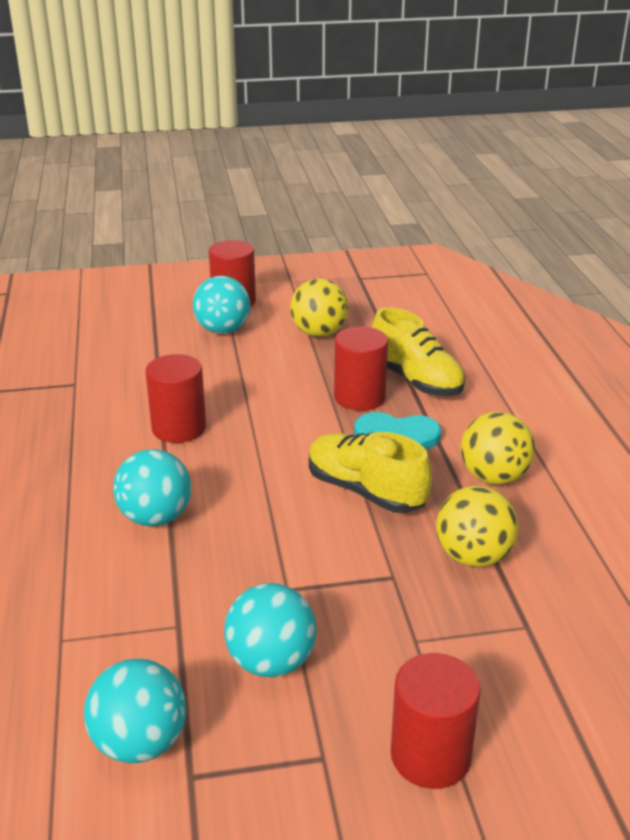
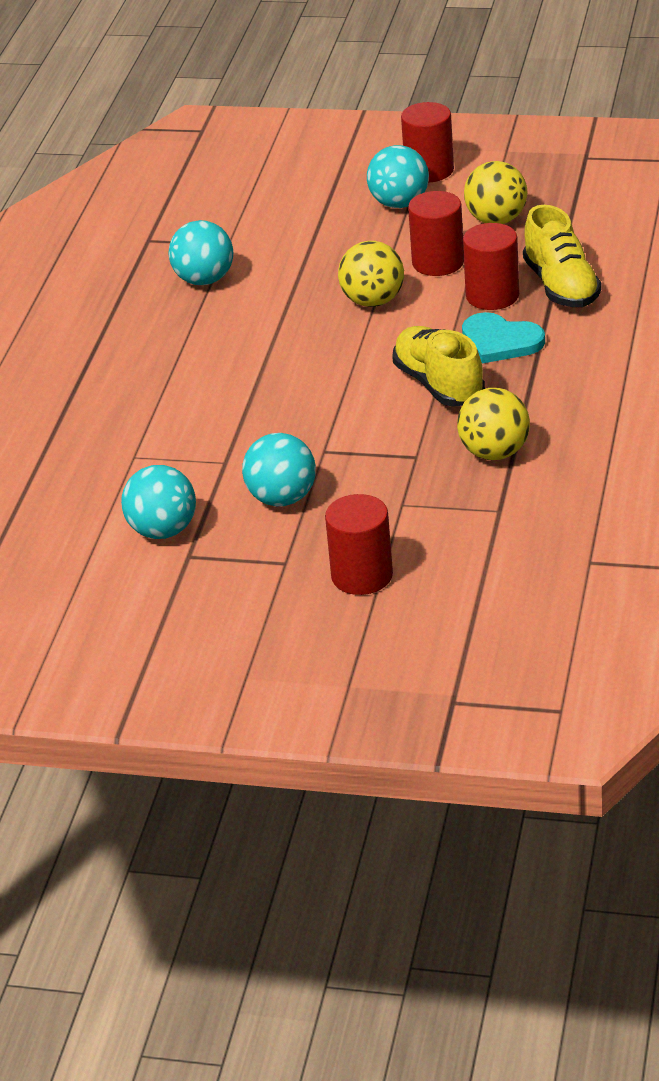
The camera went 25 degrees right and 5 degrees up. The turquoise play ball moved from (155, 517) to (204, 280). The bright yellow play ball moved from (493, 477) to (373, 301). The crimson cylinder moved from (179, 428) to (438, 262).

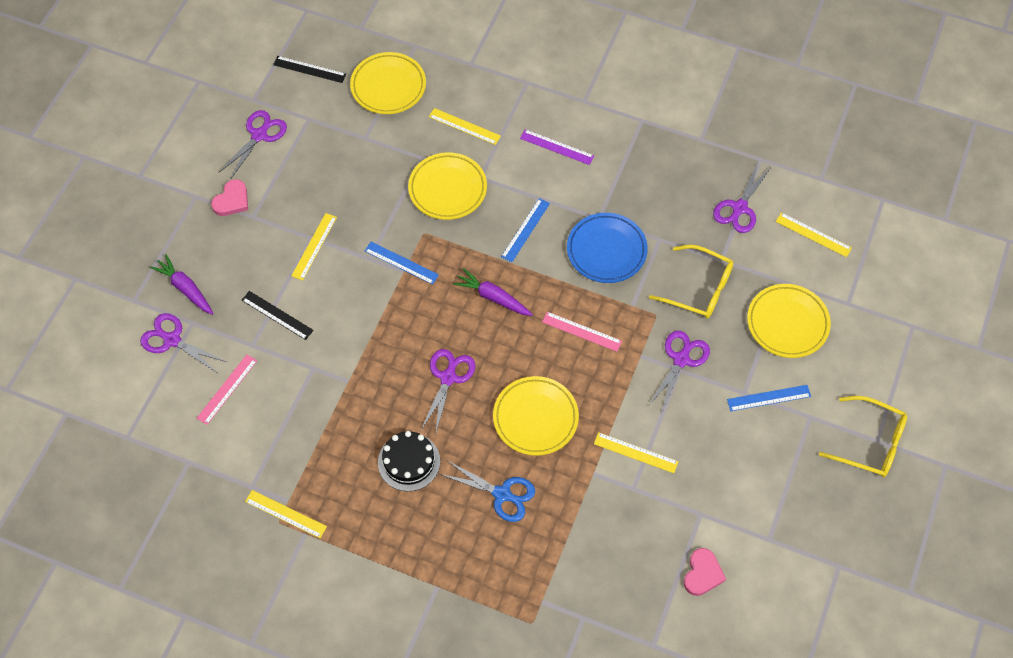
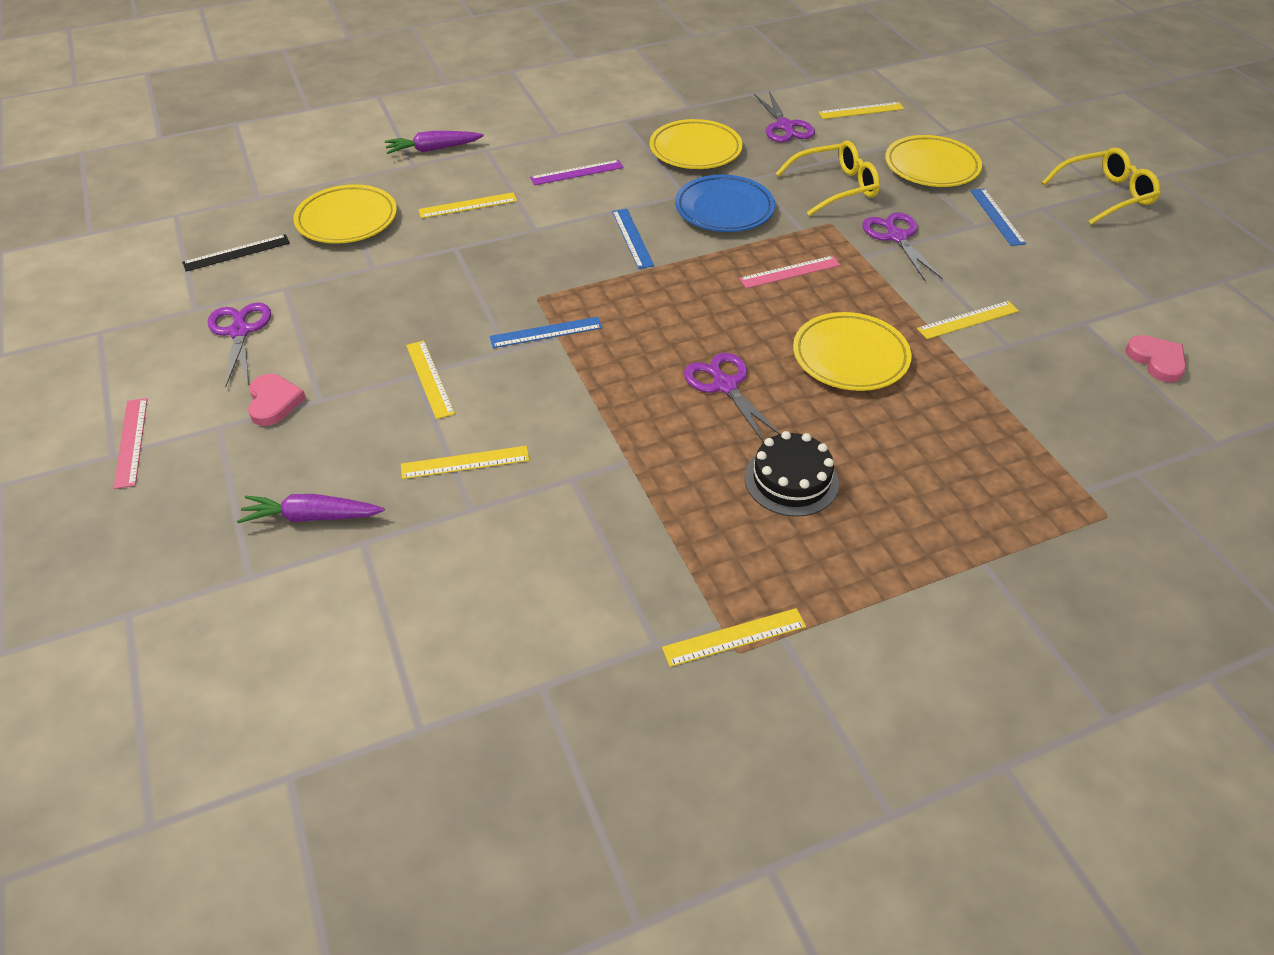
The camera went 45 degrees left and 15 degrees down. The rose-pink measuring stick moved from (227, 389) to (131, 442). The purple carrot moved from (493, 297) to (433, 149). The jet-black measuring stick at (277, 315) became the bright yellow measuring stick at (465, 462). The bright yellow plate moved from (447, 189) to (695, 150). The blue measuring stick at (768, 398) turned 45 degrees counterclockwise. The purple shears at (171, 340) disappeared. The blue shears at (502, 494) disappeared.

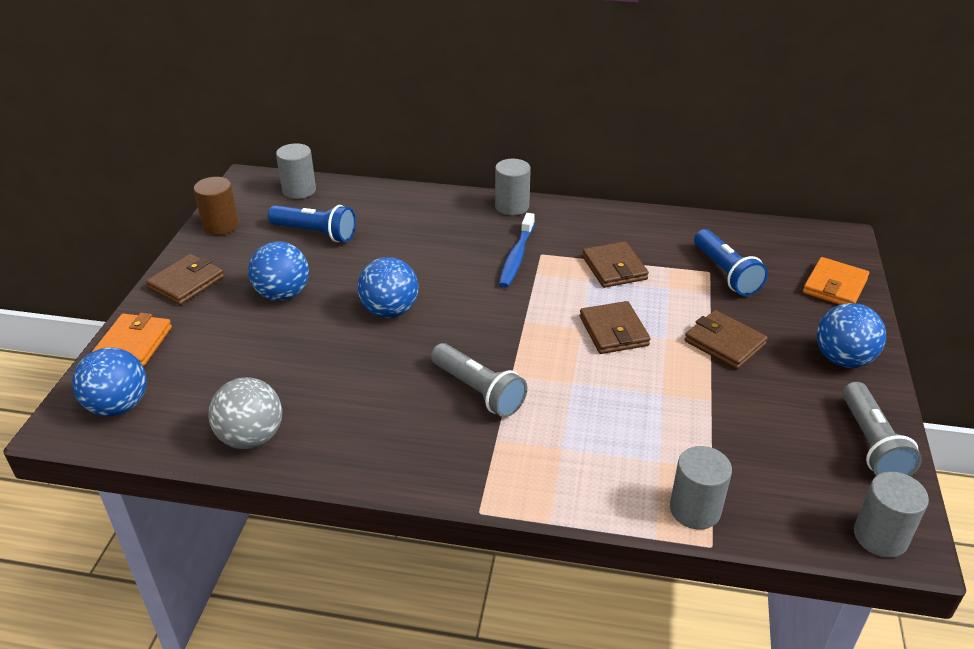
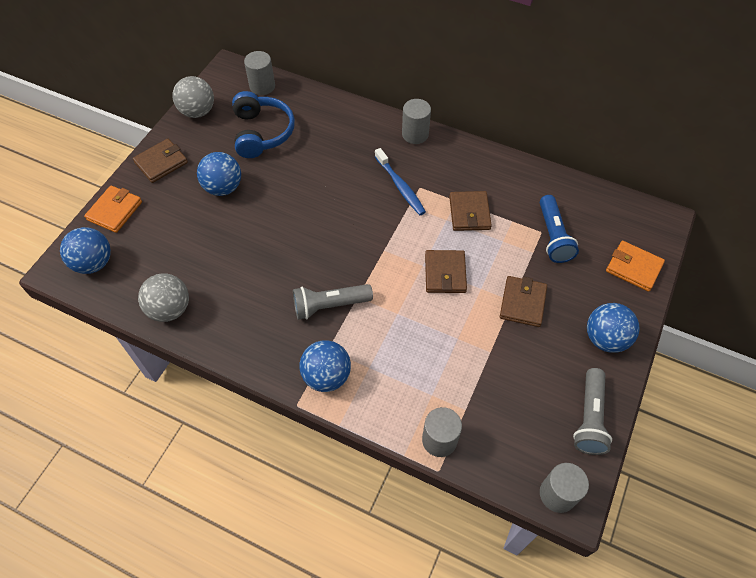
The camera went 15 degrees right and 20 degrees up. The dark brown cylinder at (221, 225) was replaced by the gray play ball at (197, 111). The blue torch at (315, 233) was replaced by the blue headset at (262, 133). The gray torch at (478, 391) turned 105 degrees clockwise. The blue play ball moved from (390, 311) to (326, 376). The blue dental brush at (516, 257) turned 60 degrees counterclockwise. The dark brown card wallet at (724, 343) turned 45 degrees clockwise. The orange card wallet at (834, 286) turned 75 degrees clockwise.

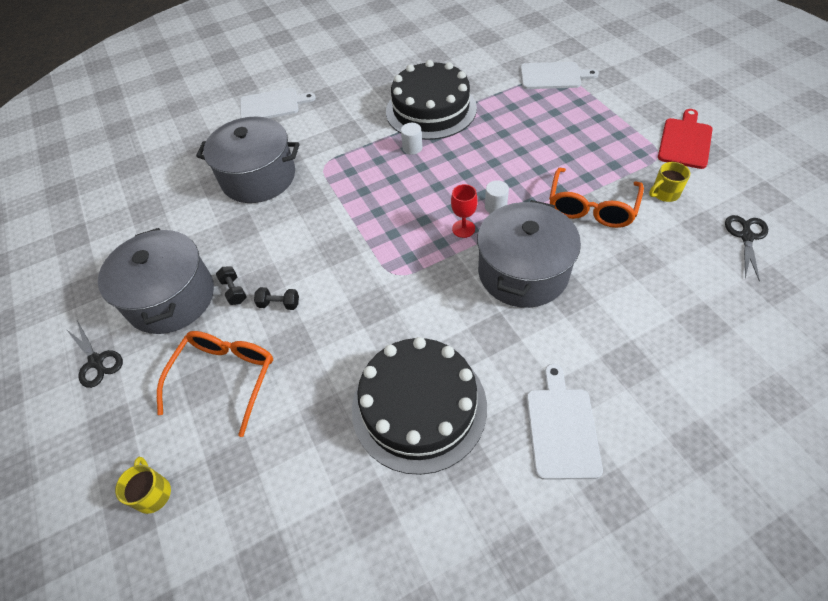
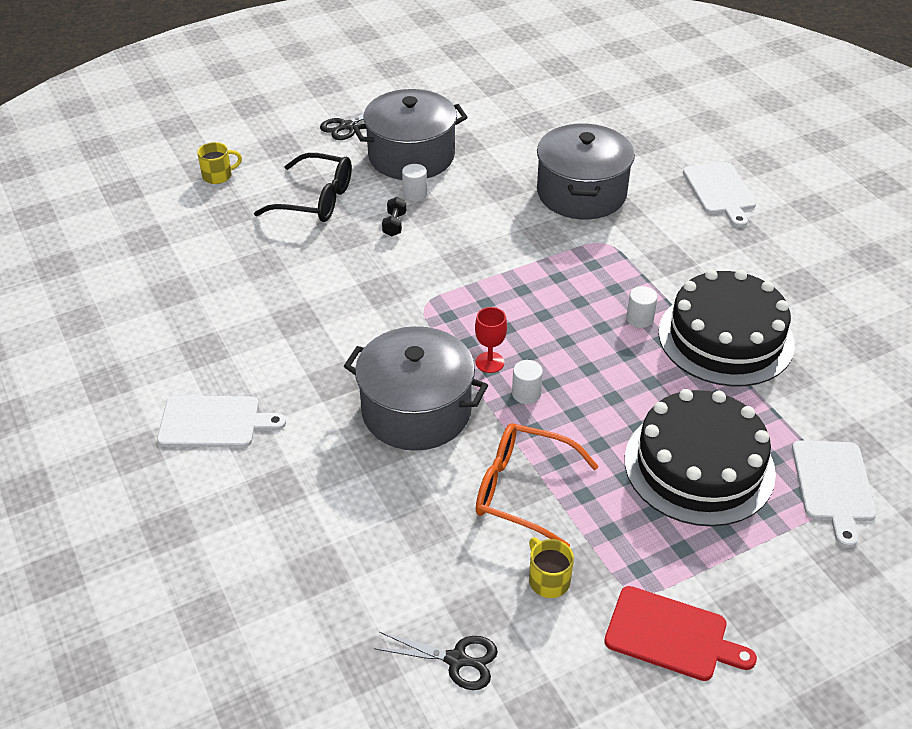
The camera went 85 degrees right and 10 degrees down. The orange spectacles at (225, 377) became the jet-black spectacles at (316, 200). The jet-black hand weight at (234, 291) was replaced by the snow-white cylinder at (415, 194). The jet-black gateau moved from (419, 406) to (699, 466).

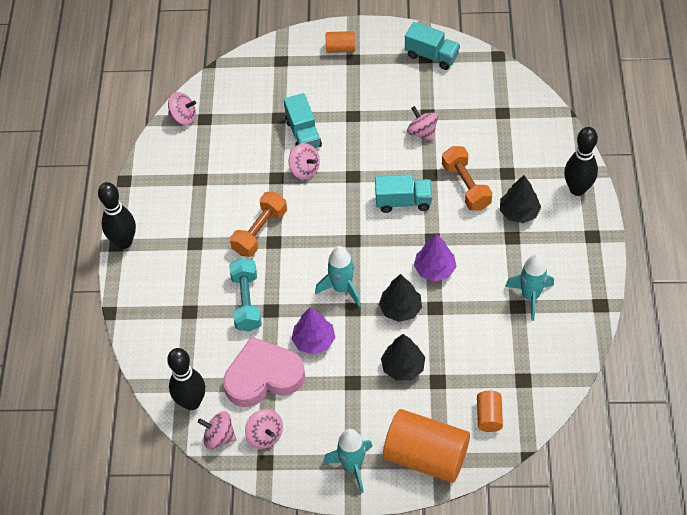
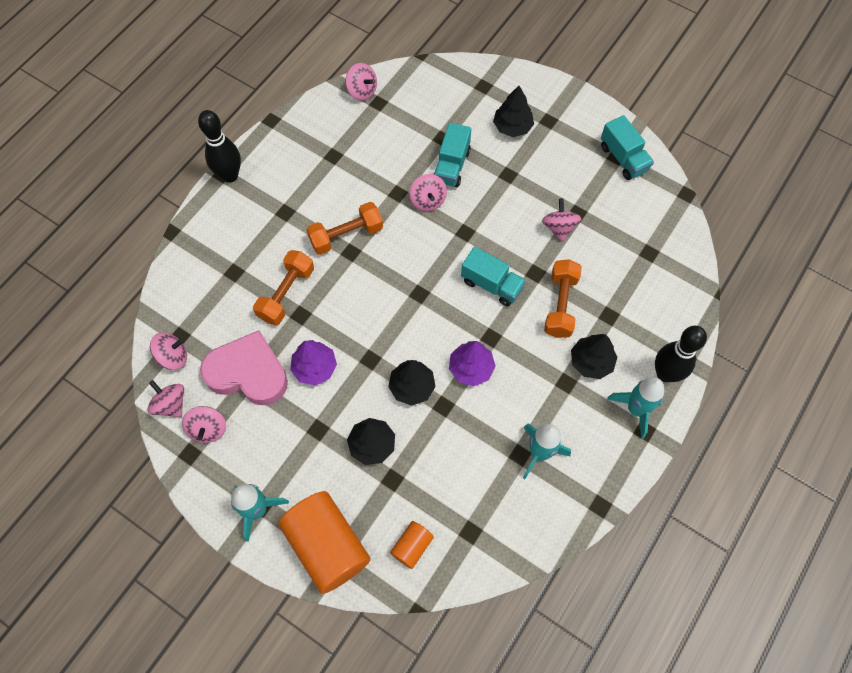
The camera went 30 degrees right and 10 degrees up. The jet-black tenpin at (191, 402) was replaced by the rose-pink whirligig at (173, 357). The turquoise hand weight at (246, 302) became the orange hand weight at (286, 294). The jet-black tree at (512, 127) appeared. The turquoise toy rocket moved from (342, 288) to (636, 409). The orange cylinder at (340, 48) disappeared.

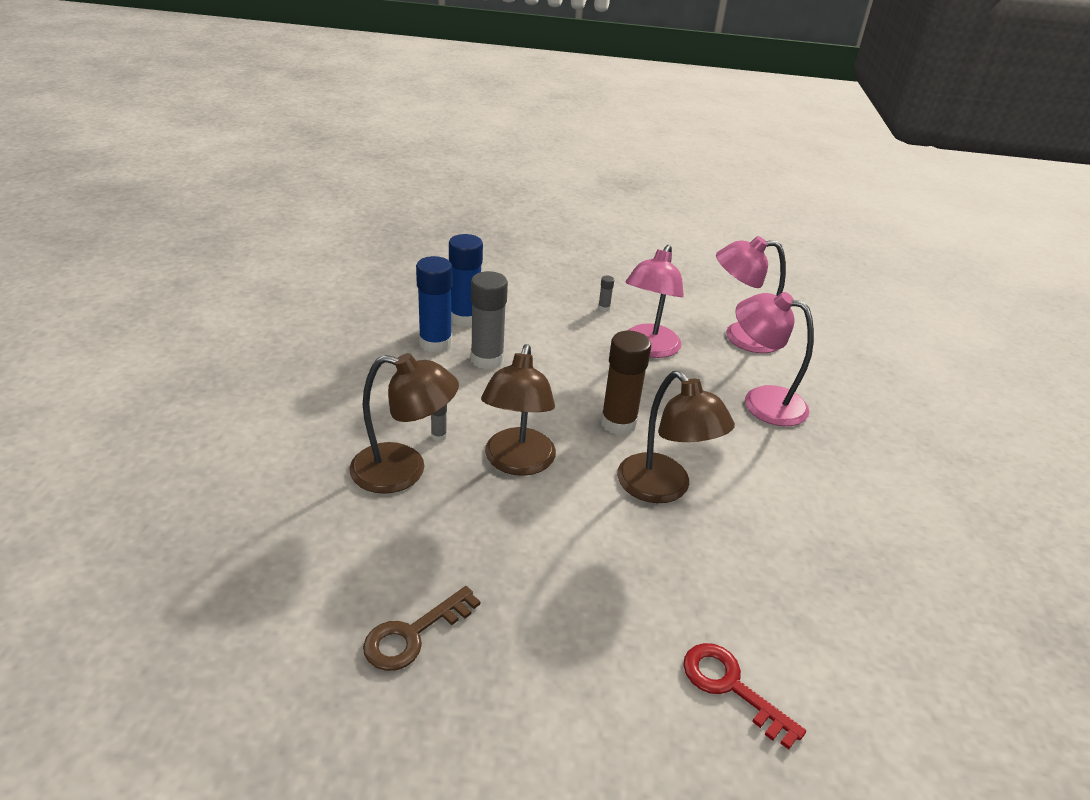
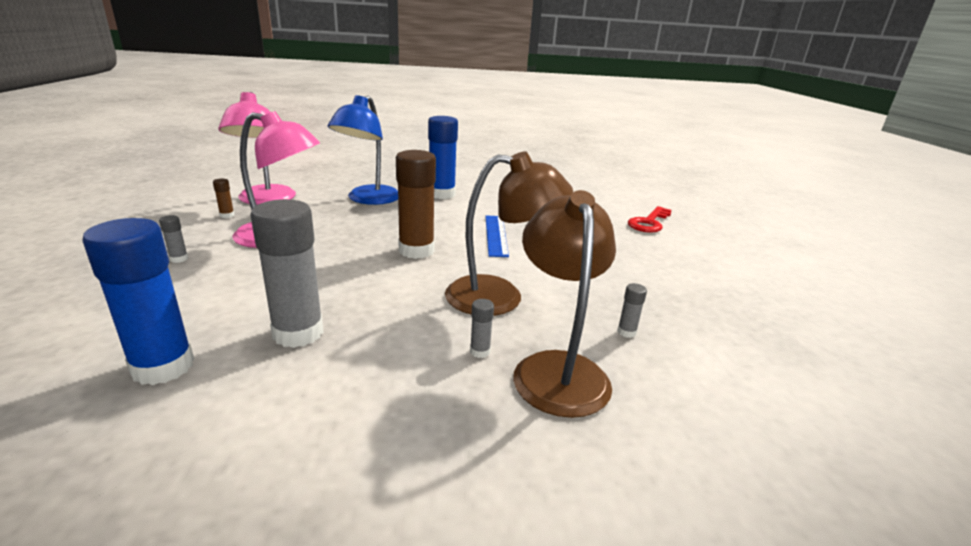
The camera went 100 degrees left and 10 degrees down. The dark brown glue stick at (227, 215) appeared. The rose-pink desk lamp at (762, 401) became the blue desk lamp at (368, 199). The blue glue stick moved from (435, 343) to (441, 194). The dark brown desk lamp at (663, 489) was replaced by the blue measuring stick at (496, 235). The gray glue stick at (626, 332) appeared. The dark brown door key at (413, 634) disappeared.

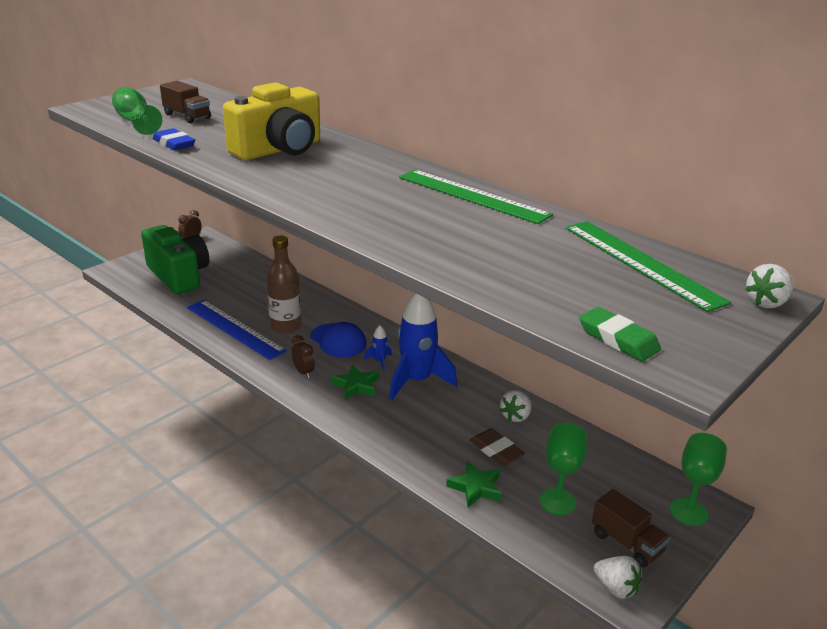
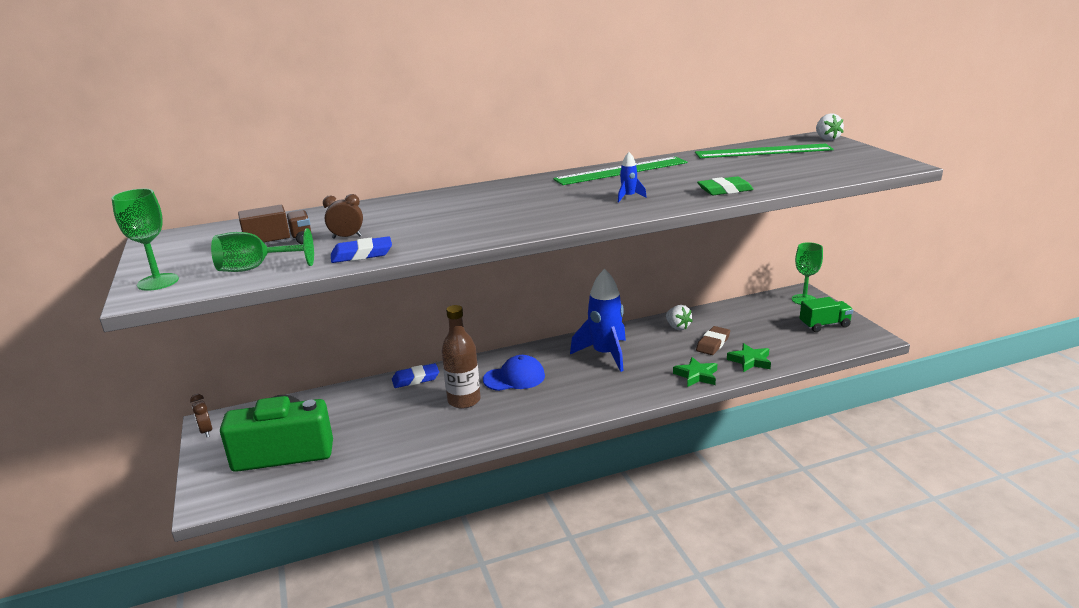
The camera went 60 degrees left and 5 degrees down. The emerald chalice moved from (557, 502) to (158, 282). The dark brown alarm clock moved from (303, 372) to (347, 237). The blue gum eraser at (415, 379) appeared. The blue toy rocket moved from (379, 361) to (628, 197). The emerald star moved from (356, 385) to (696, 375). The dark brown gum eraser at (496, 450) turned 45 degrees counterclockwise. The emerald gum eraser moved from (618, 339) to (725, 190). The dark brown lorry at (626, 543) became the emerald lorry at (824, 325). The blue measuring stick at (235, 329) disappeared. The bright yellow compact camera at (279, 150) disappeared. The snow-white toy strawberry at (616, 588) disappeared.

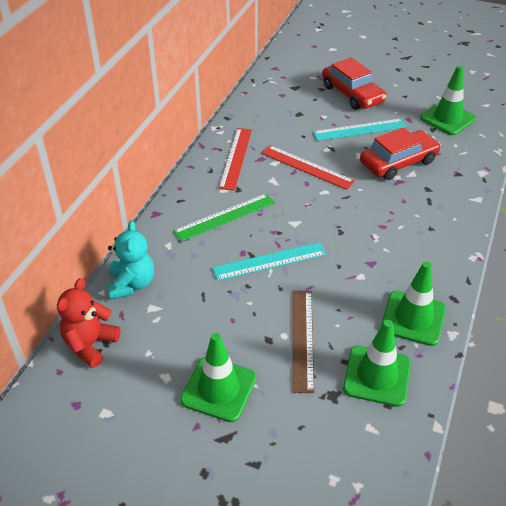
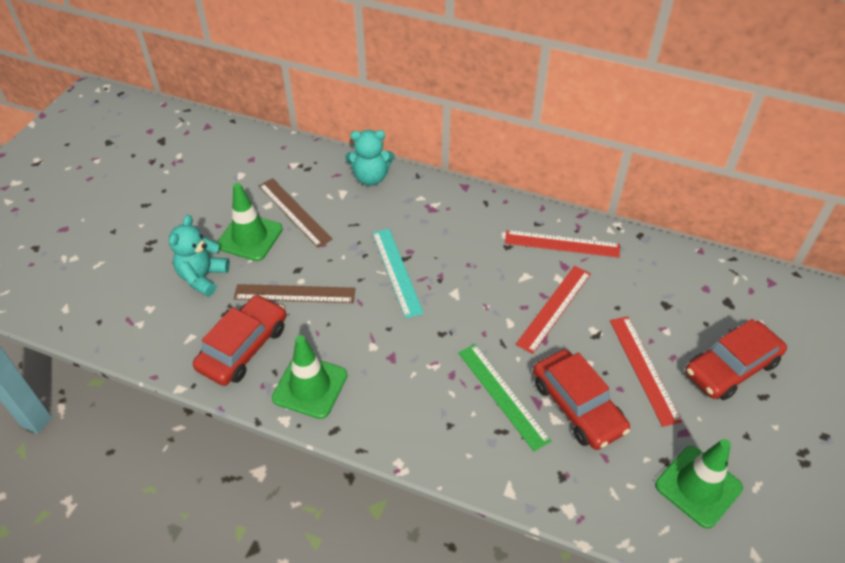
The camera went 90 degrees right and 5 degrees up. The turquoise teddy bear at (202, 277) appeared. The emerald road cone at (377, 376) was replaced by the crimson car at (243, 347). The dark brown measuring stick at (294, 212) appeared. The emerald measuring stick moved from (225, 217) to (502, 395). The turquoise measuring stick at (360, 130) became the crimson measuring stick at (643, 369). The crimson teddy bear at (90, 344) disappeared.

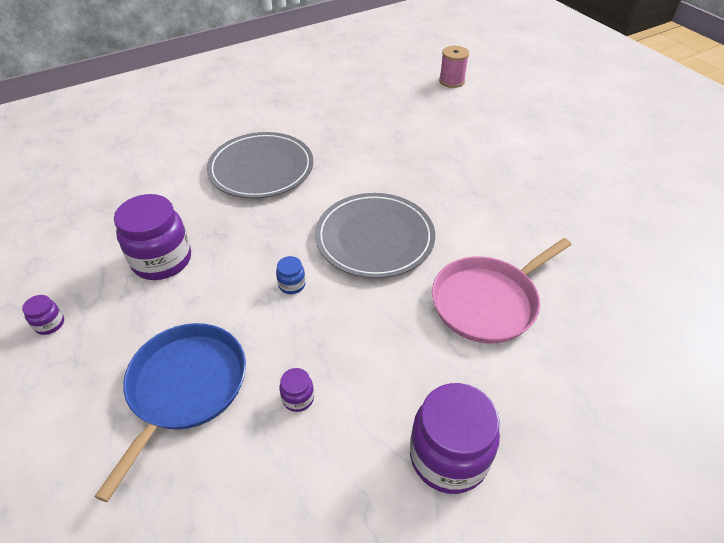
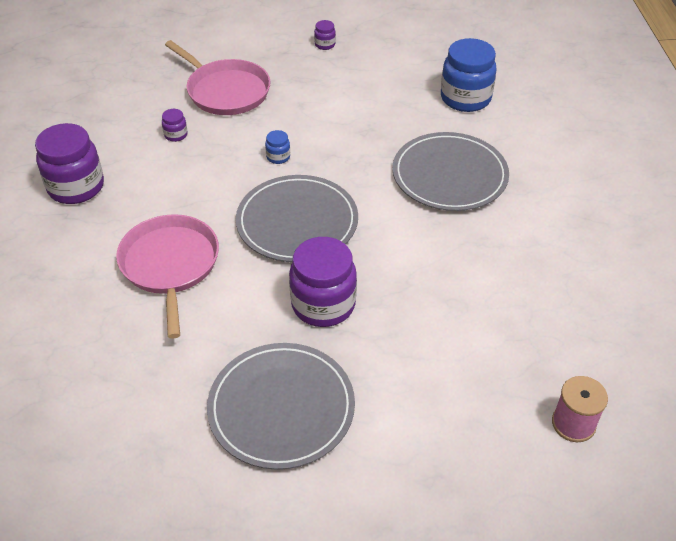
The camera went 115 degrees right and 0 degrees up. The blue frying pan at (185, 388) became the rose-pink frying pan at (225, 91). The gray plate at (281, 407) appeared. The purple jar moved from (162, 260) to (323, 304). The blue jar at (465, 98) appeared.

